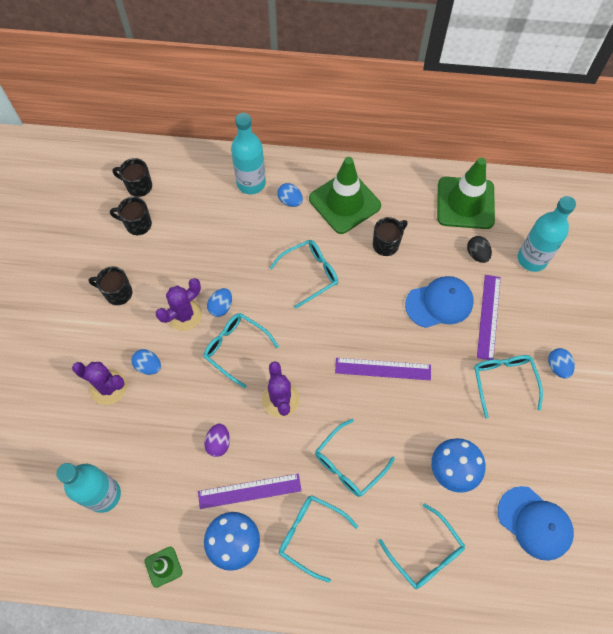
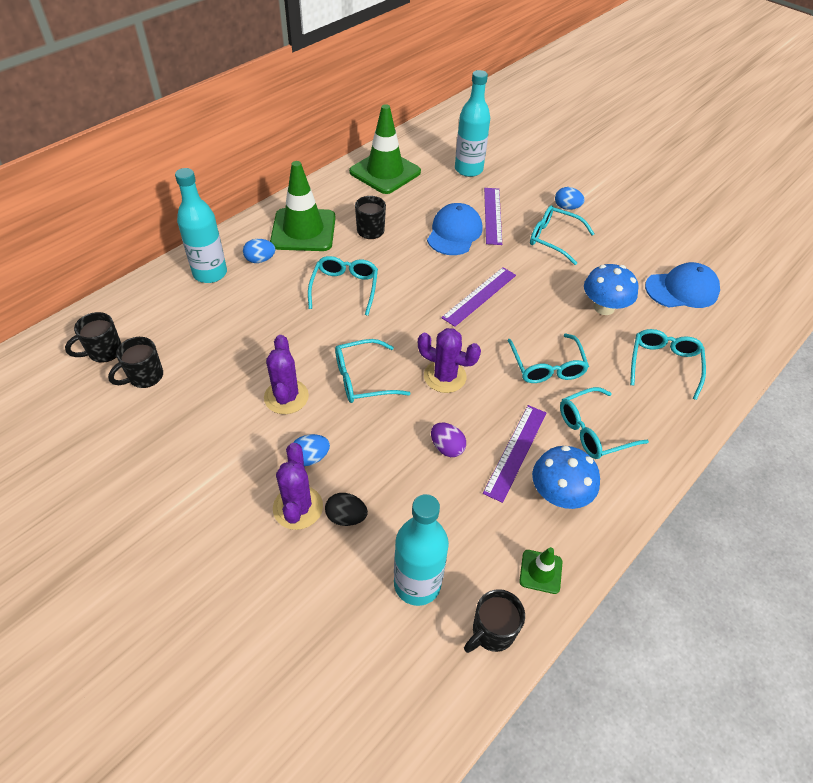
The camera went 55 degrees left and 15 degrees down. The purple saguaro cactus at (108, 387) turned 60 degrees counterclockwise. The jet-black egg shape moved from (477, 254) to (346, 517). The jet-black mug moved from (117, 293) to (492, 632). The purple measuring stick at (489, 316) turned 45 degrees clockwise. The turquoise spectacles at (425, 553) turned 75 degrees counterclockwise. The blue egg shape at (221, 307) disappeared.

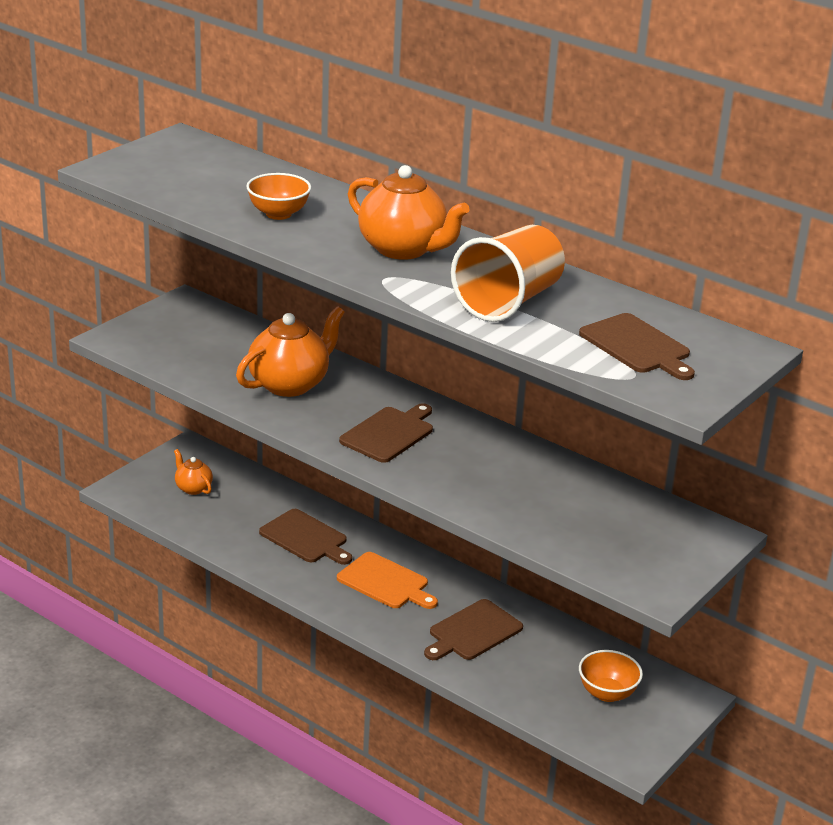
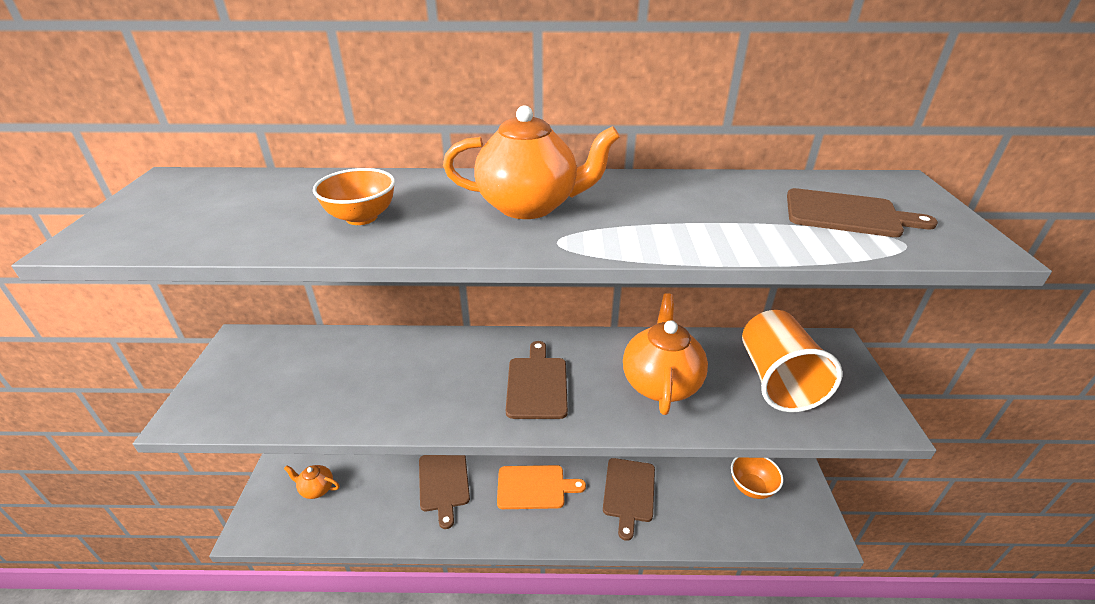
The camera went 35 degrees left and 5 degrees up. The dark brown chopping board at (306, 538) turned 75 degrees clockwise. The orange teapot moved from (290, 384) to (660, 383). The orange tumbler moved from (508, 301) to (777, 380).

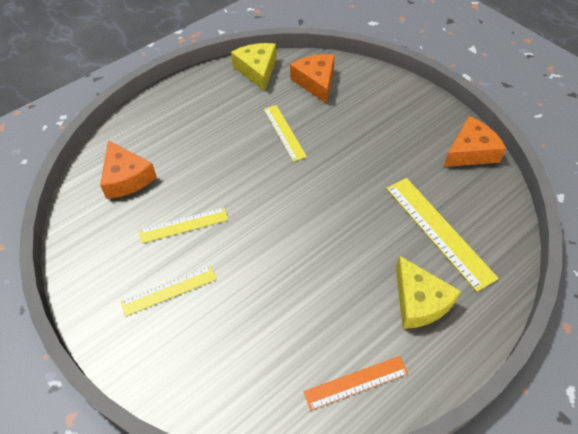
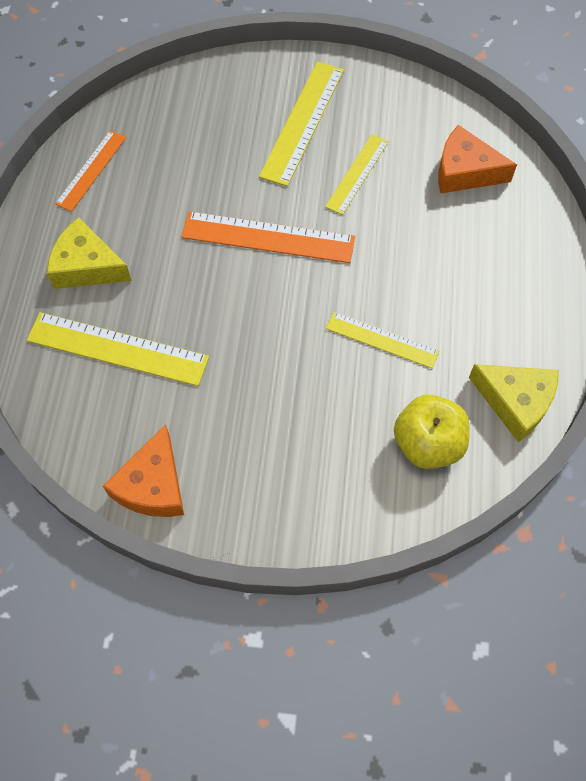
The camera went 135 degrees right and 10 degrees up. The orange measuring stick at (268, 237) appeared. The bright yellow measuring stick at (169, 290) changed to 1.59 times the size. The orange cheese at (316, 82) was replaced by the bright yellow apple at (427, 444).

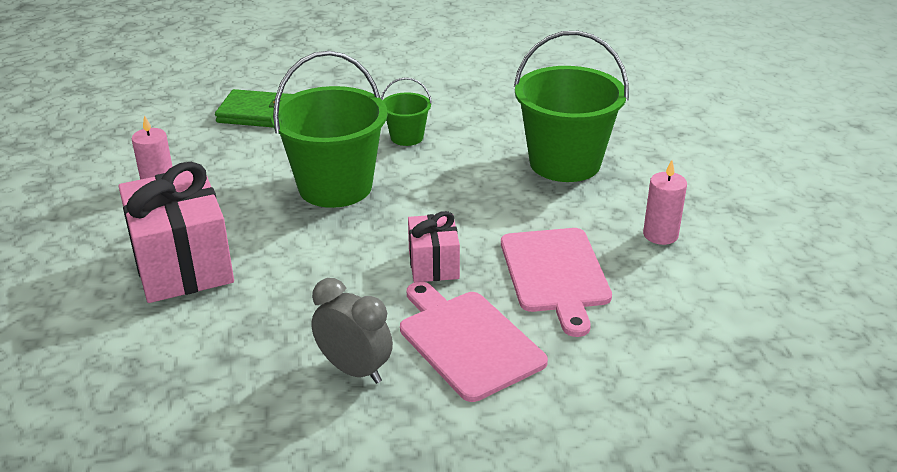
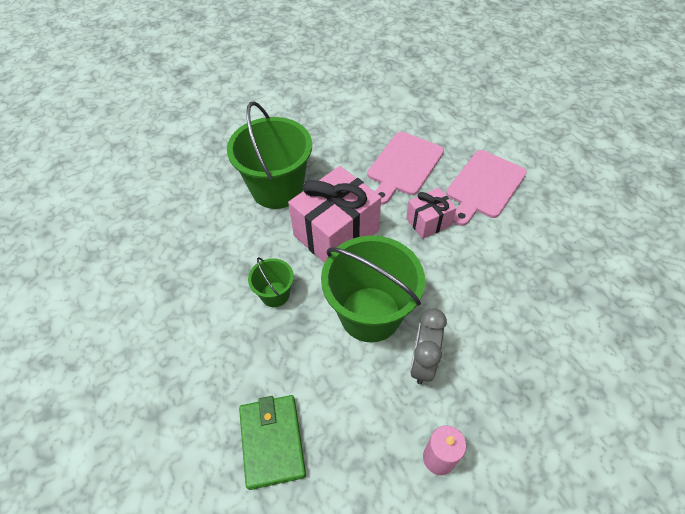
The camera went 110 degrees left and 20 degrees up. The rose-pink present moved from (182, 265) to (336, 233). The rose-pink chopping board at (555, 274) turned 150 degrees clockwise. The gray alarm clock moved from (354, 370) to (422, 362). The rose-pink candle at (660, 235) disappeared.

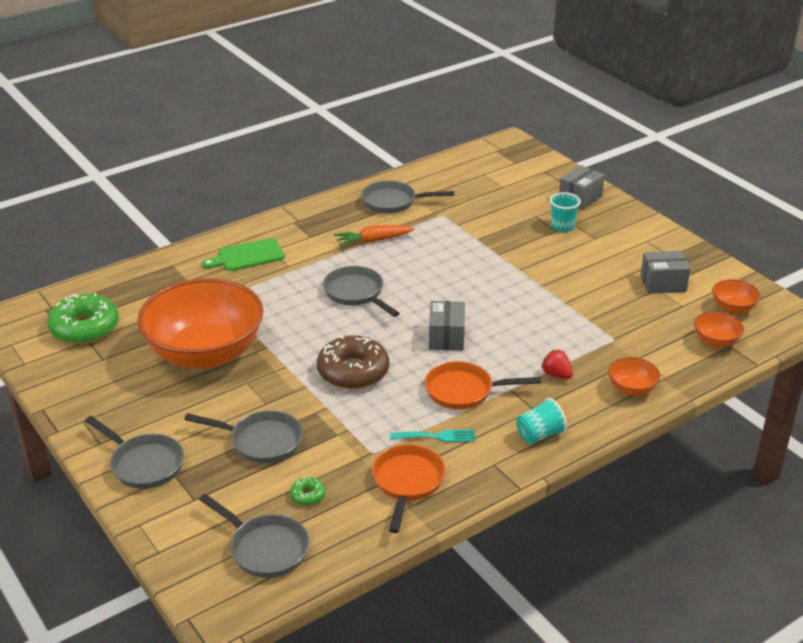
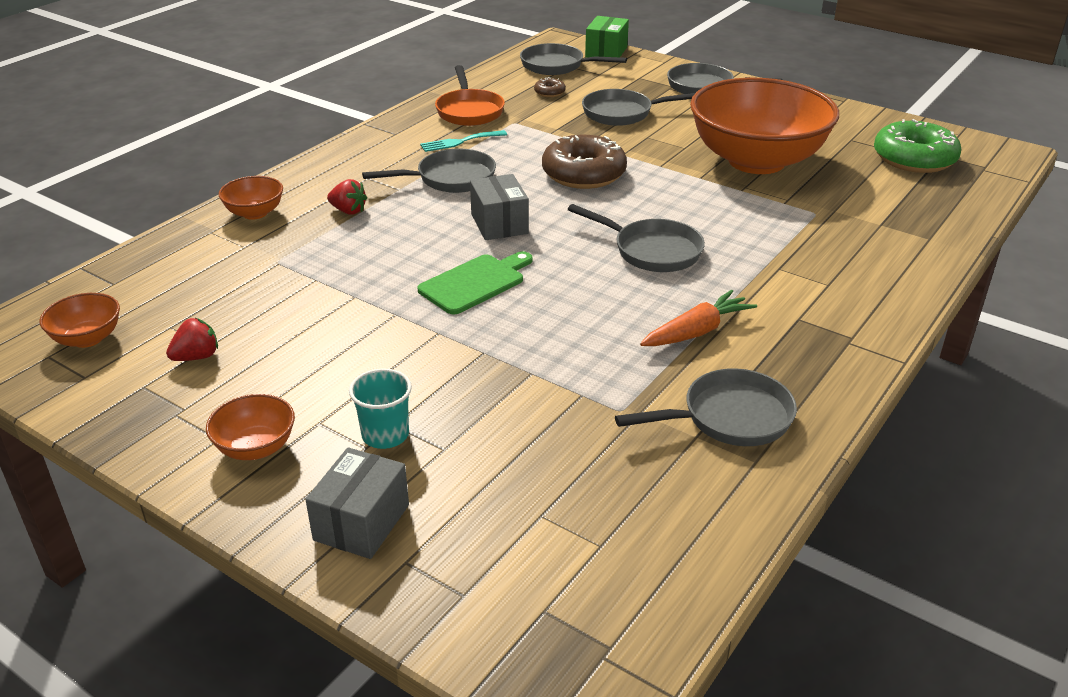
The camera went 160 degrees right and 0 degrees up. The gray package at (663, 283) was replaced by the crimson toy strawberry at (197, 357). The orange deep dish moved from (715, 341) to (256, 447). The orange frying pan at (464, 391) became the gray frying pan at (450, 179). The emerald chopping board moved from (247, 256) to (475, 283). The emerald doughnut at (308, 495) became the dark brown doughnut at (549, 92). The emerald package at (606, 52) appeared. The turquoise tumbler at (539, 435) disappeared.

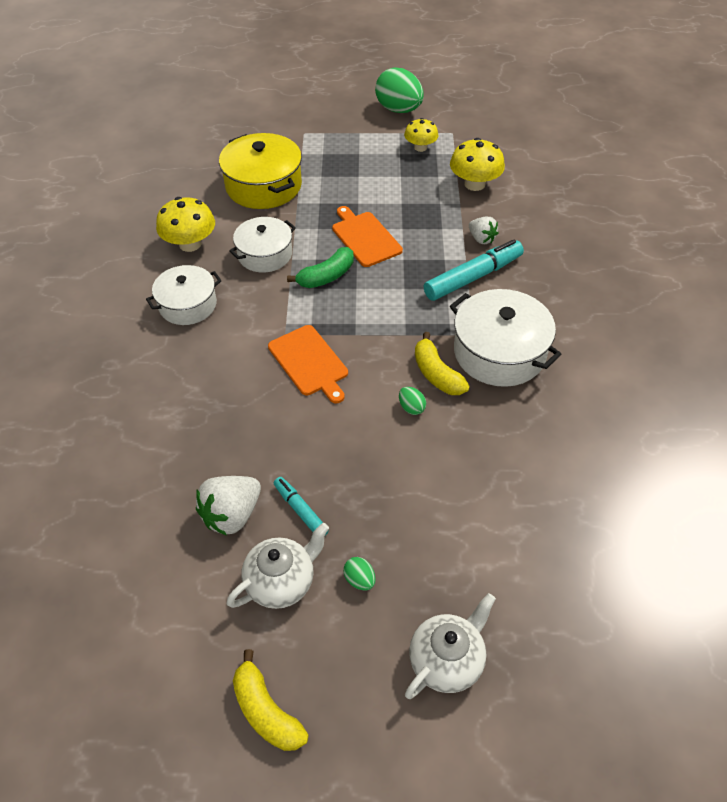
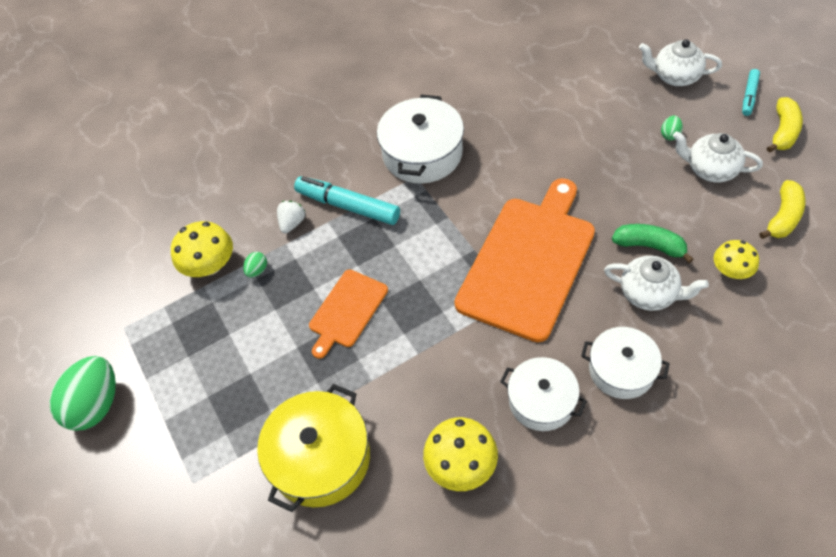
The camera went 115 degrees left and 5 degrees up. The emerald egg shape moved from (411, 408) to (257, 270). The orange chopping board at (309, 362) changed to 1.93 times the size. The snow-white stockpot moved from (265, 254) to (621, 370). The snow-white teapot at (649, 294) appeared. The emerald banana moved from (326, 276) to (649, 246). The bright yellow mushroom moved from (420, 147) to (731, 270). The turquoise felt pen moved from (300, 510) to (749, 96). The bright yellow banana moved from (437, 374) to (783, 217). The snow-white toy strawberry at (232, 515) disappeared.

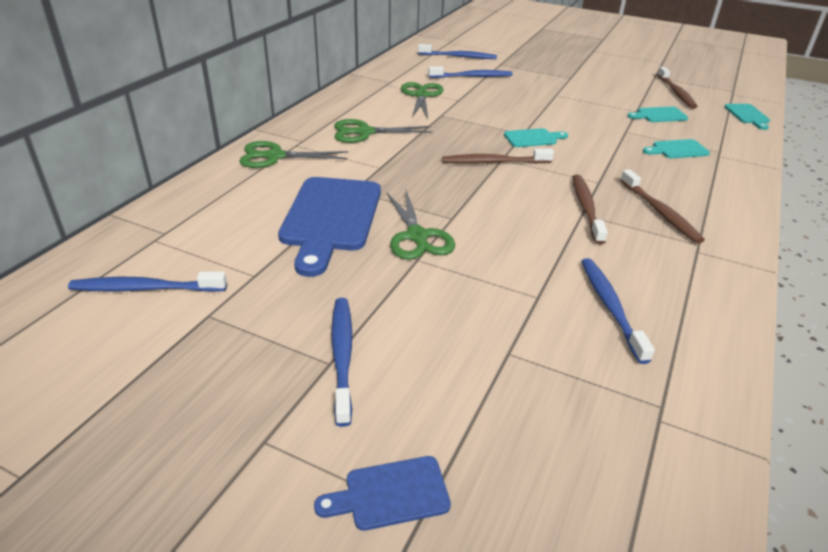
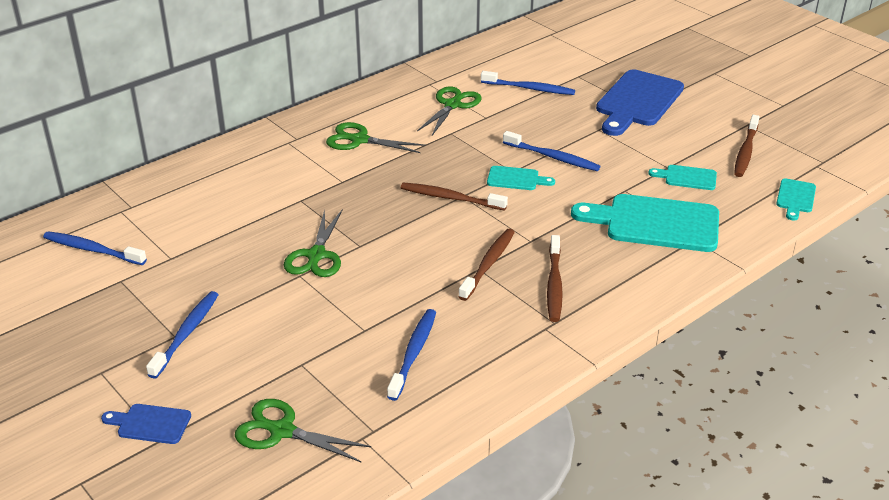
The camera went 25 degrees right and 0 degrees up. The emerald shears moved from (274, 156) to (281, 431). The blue dental brush moved from (458, 57) to (552, 157). The turquoise chopping board at (677, 150) changed to 2.07 times the size. The blue chopping board moved from (331, 218) to (638, 101).

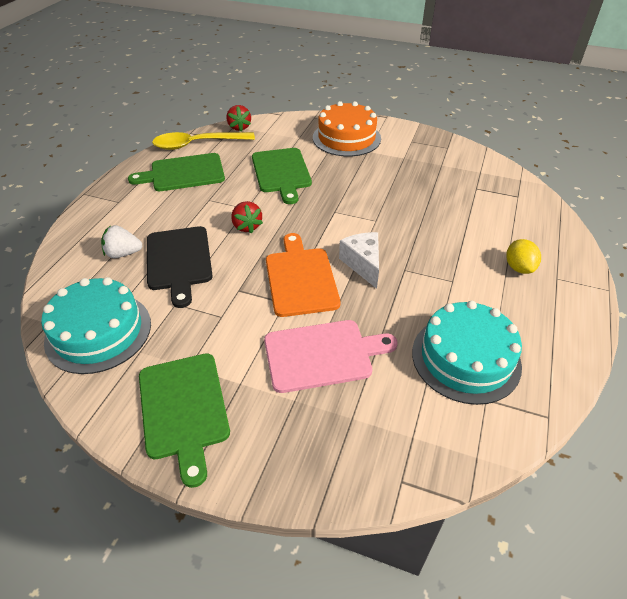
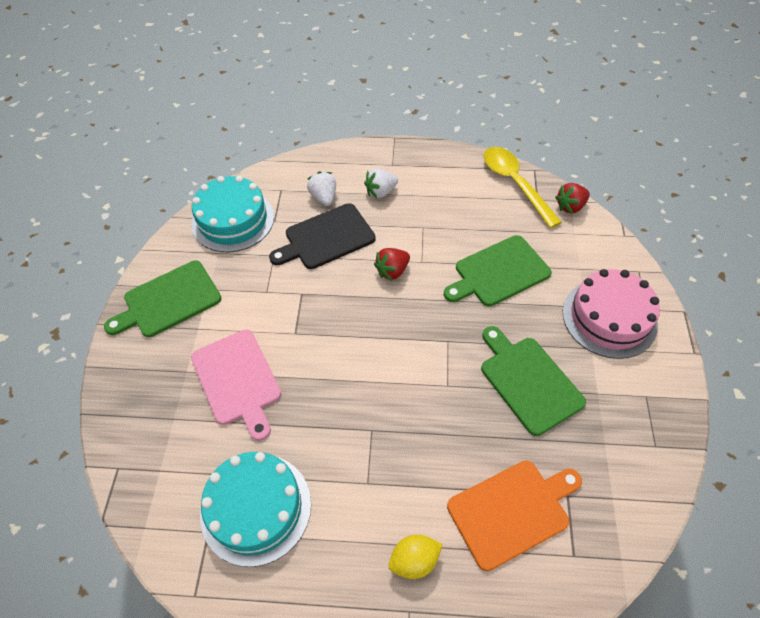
The camera went 75 degrees right and 10 degrees up. The snow-white toy strawberry at (381, 192) appeared. The orange chopping board moved from (301, 278) to (512, 511). The emerald chopping board moved from (183, 173) to (528, 381). The orange gateau at (346, 138) became the rose-pink gateau at (609, 318). The snow-white cheese at (363, 264) disappeared.

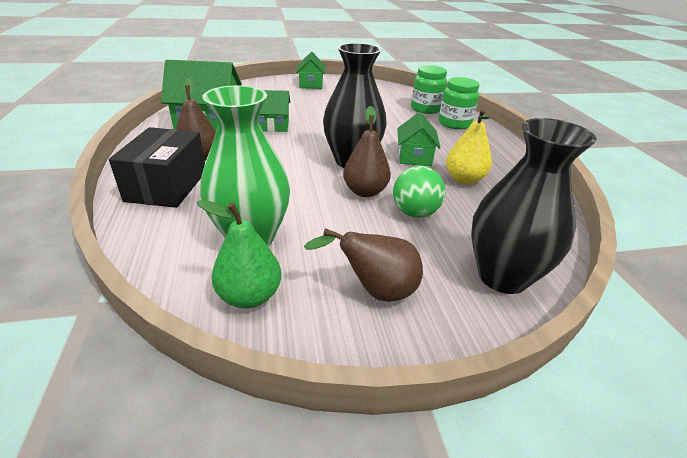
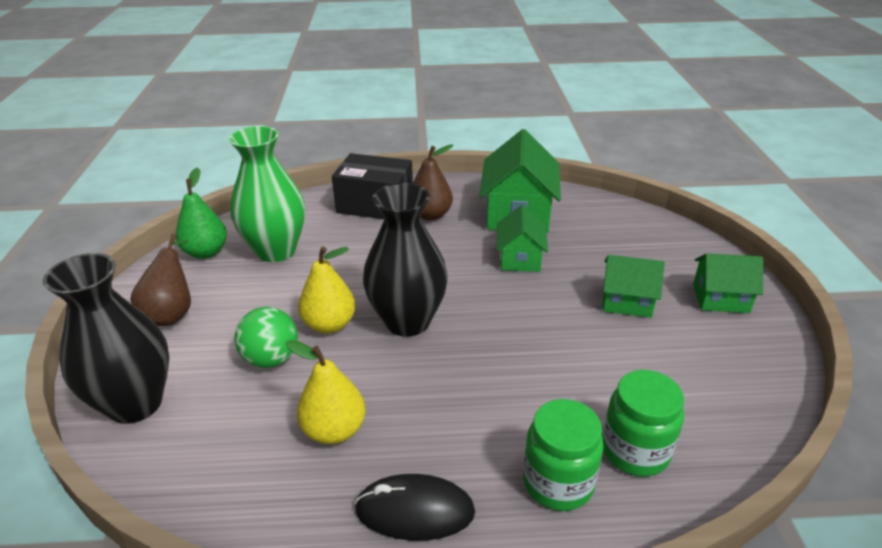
The camera went 100 degrees right and 0 degrees up. The dark brown pear at (365, 191) became the bright yellow pear at (329, 324). The jet-black PC mouse at (415, 511) appeared. The emerald cottage moved from (414, 157) to (627, 301).

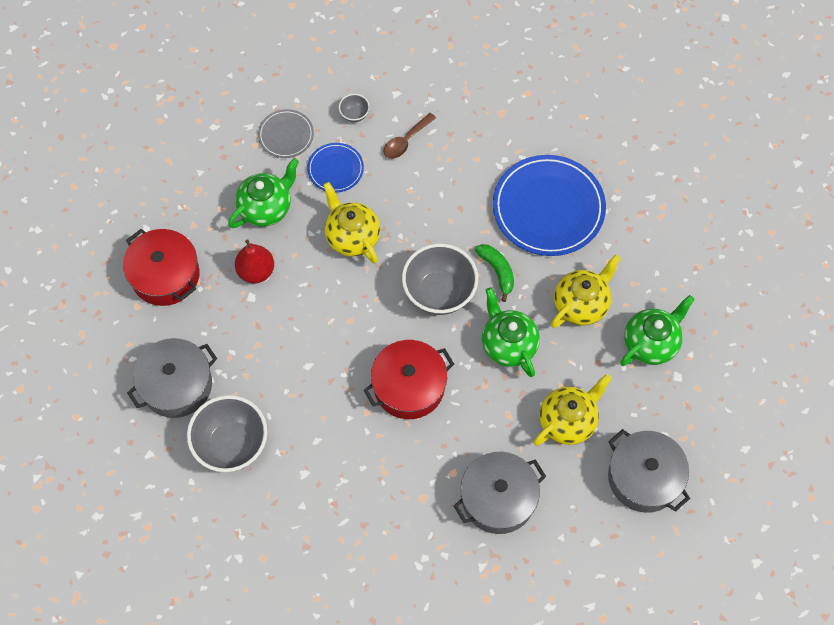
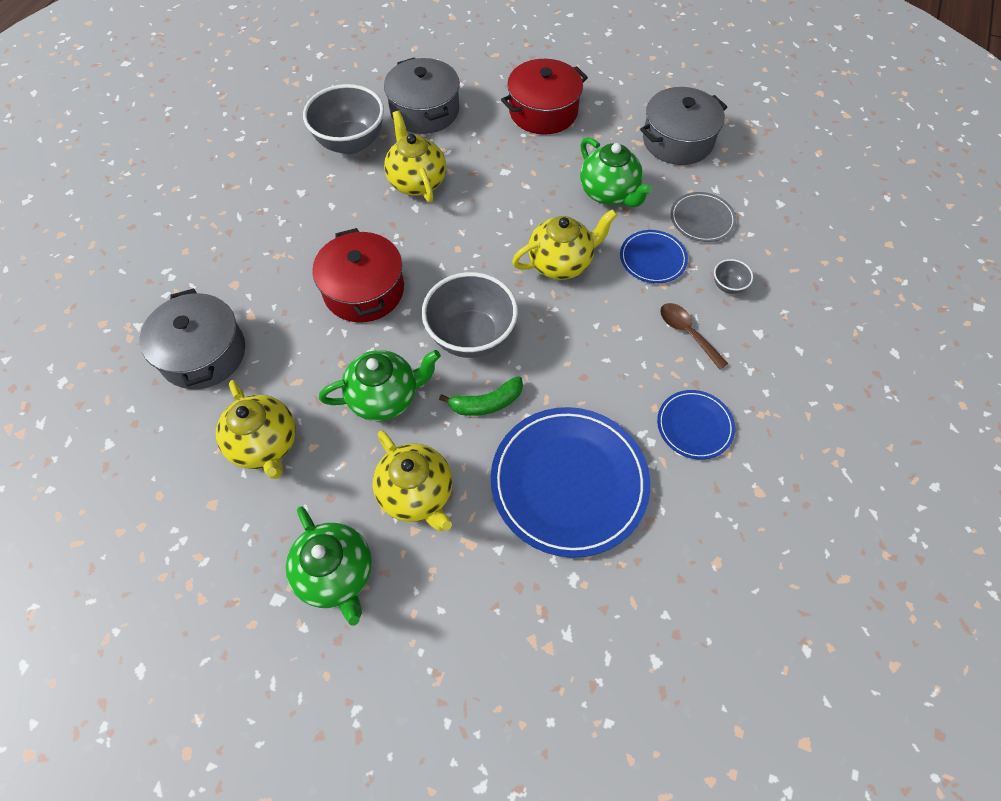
The camera went 100 degrees right and 5 degrees down. The bright yellow teapot at (416, 181) appeared. The gray stockpot moved from (644, 477) to (677, 140). The blue plate at (694, 426) appeared. The crimson pear at (256, 271) disappeared.

